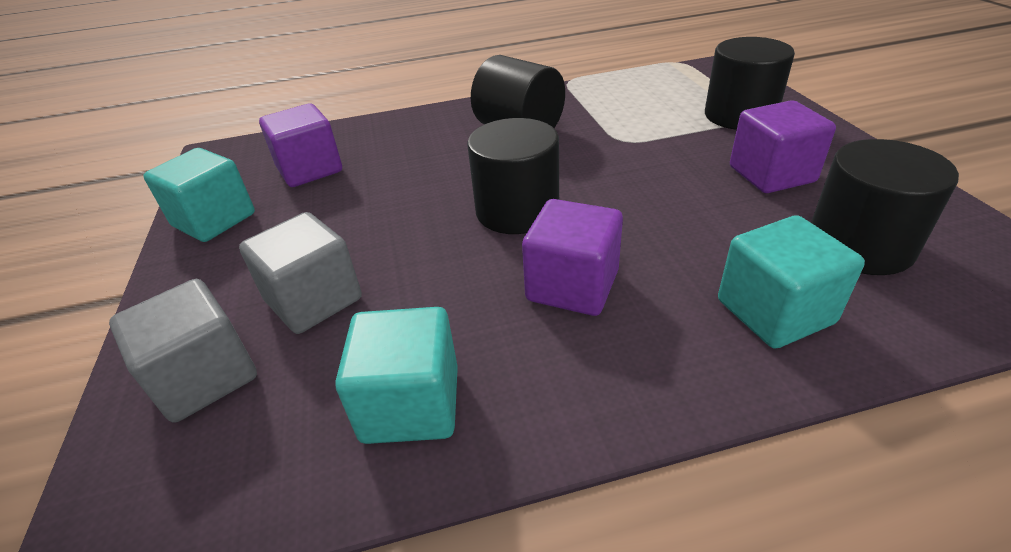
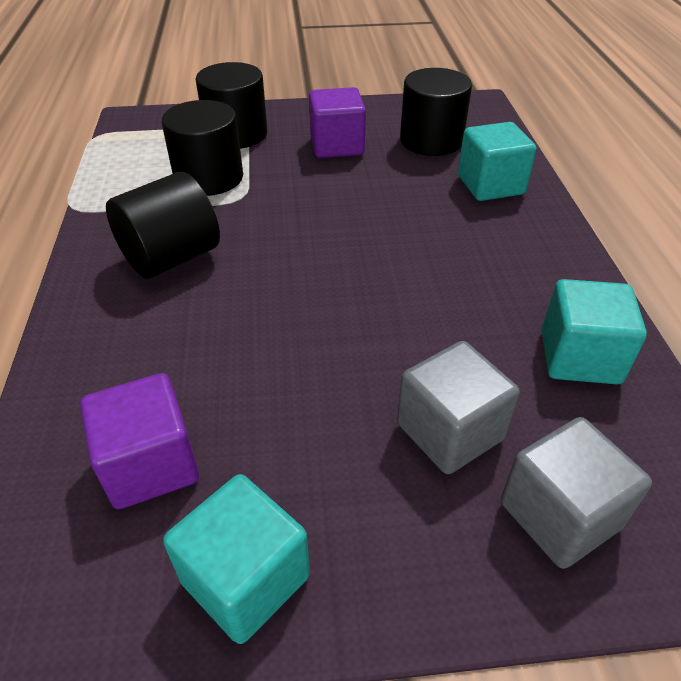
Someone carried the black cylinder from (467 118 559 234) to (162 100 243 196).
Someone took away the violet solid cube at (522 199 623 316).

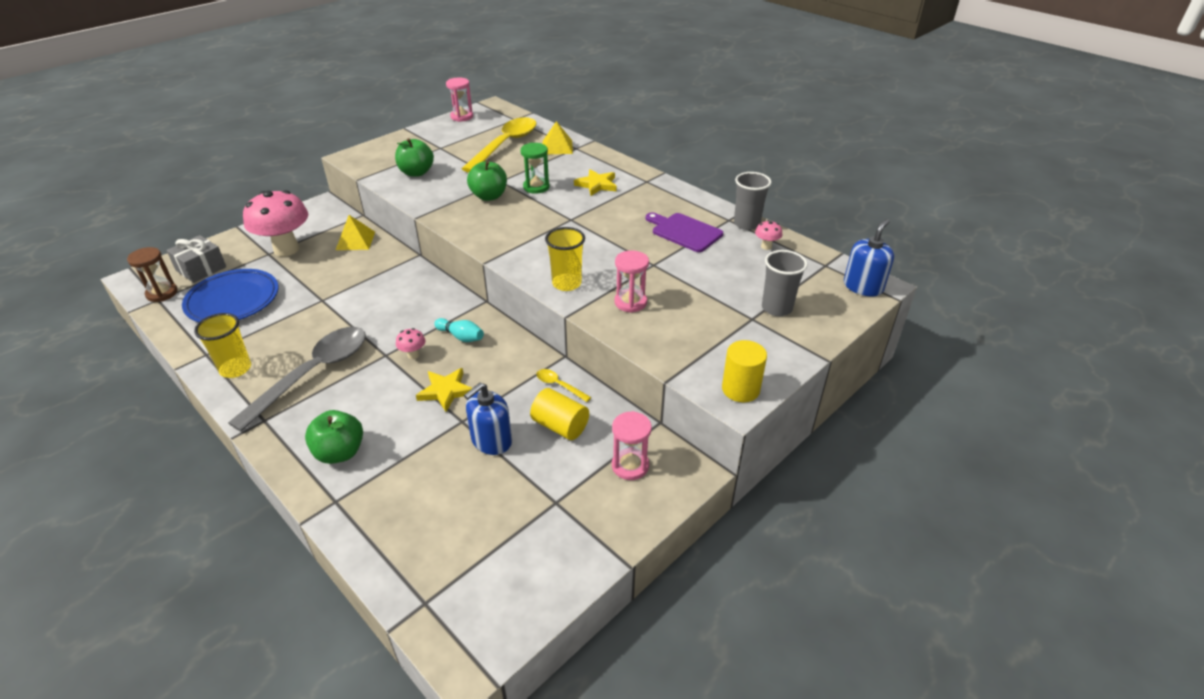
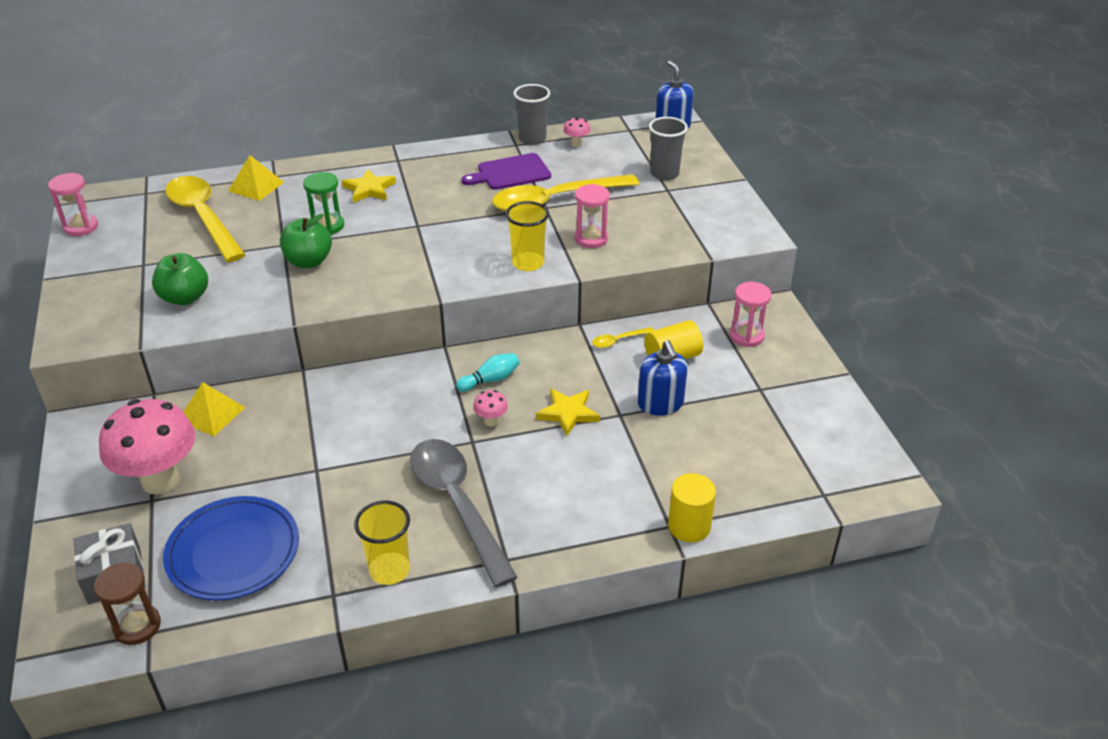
Someone took away the leaf-green apple fruit at (305 410 363 464).
Someone carried the yellow cylinder from (722 340 767 402) to (668 473 716 543).
Someone put down the yellow spoon at (492 174 639 212).

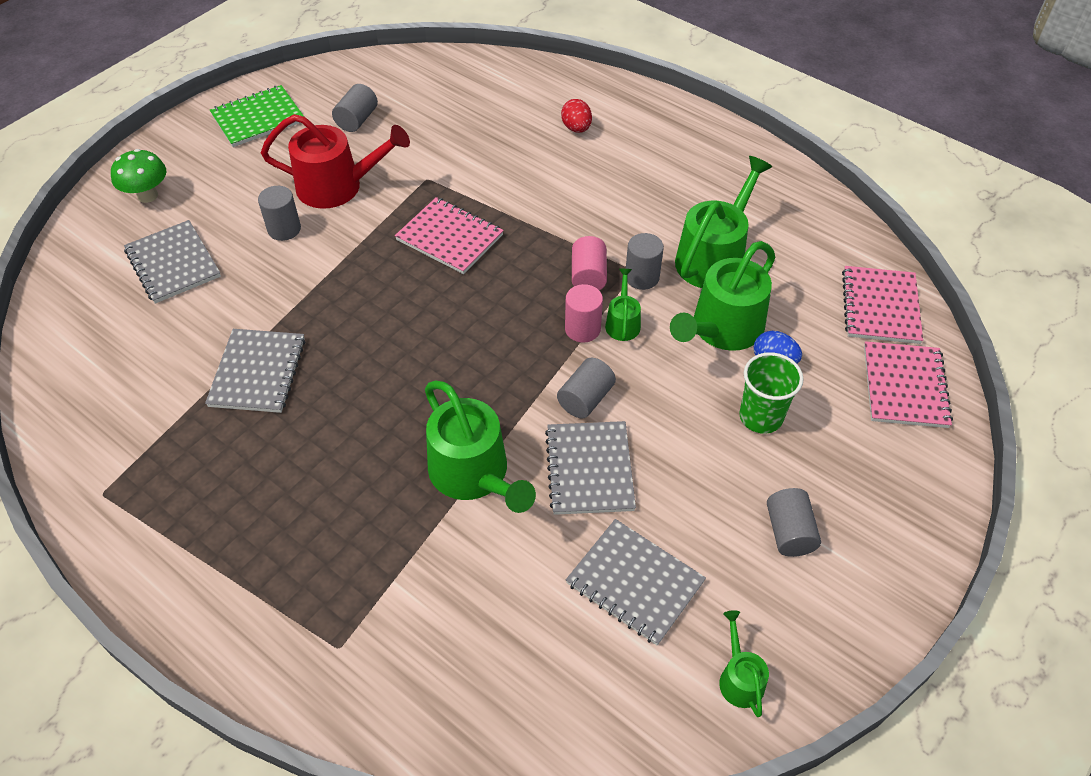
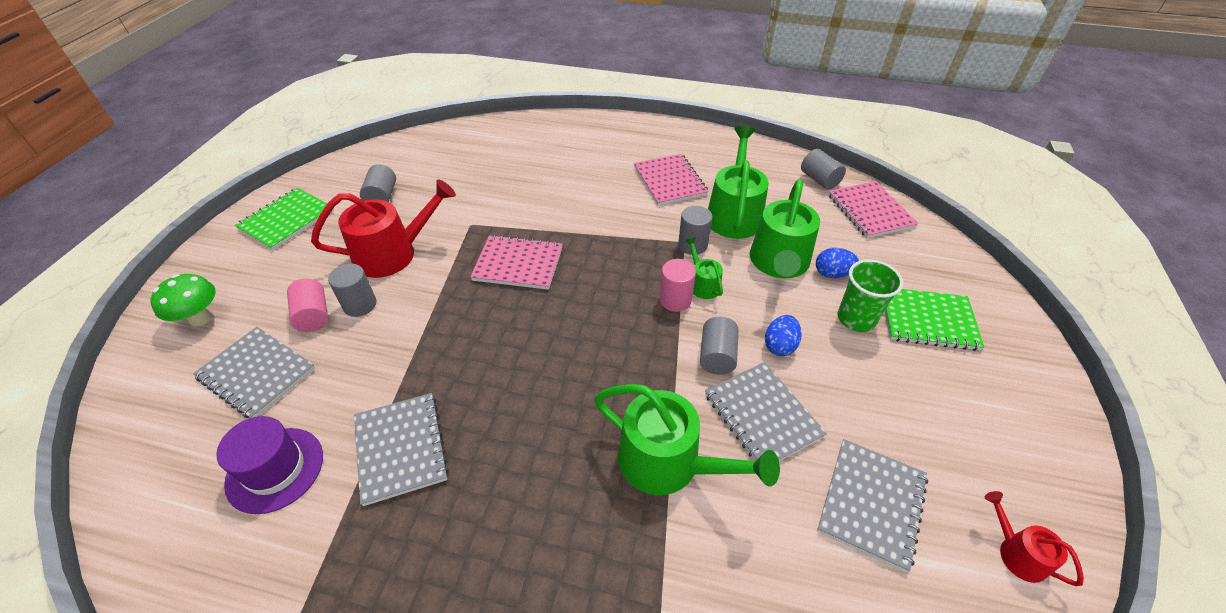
Someone took away the red egg shape at (561 99 592 133).
Someone rotated the grey notebook at (566 519 706 645) by 75 degrees counterclockwise.
Someone carried the rosy cylinder from (572 236 607 290) to (287 279 328 332).
Someone repainted the leaf-green watering can at (719 610 769 717), which became the red watering can at (985 491 1084 586).
Someone carried the grey cylinder from (767 488 821 557) to (801 149 846 190).
Someone carried the rosy notebook from (864 341 953 428) to (634 154 709 206).
Someone put down the violet top hat at (216 416 323 514).
Someone put down the blue egg shape at (765 315 802 356).
Someone put down the leaf-green notebook at (885 289 984 351).

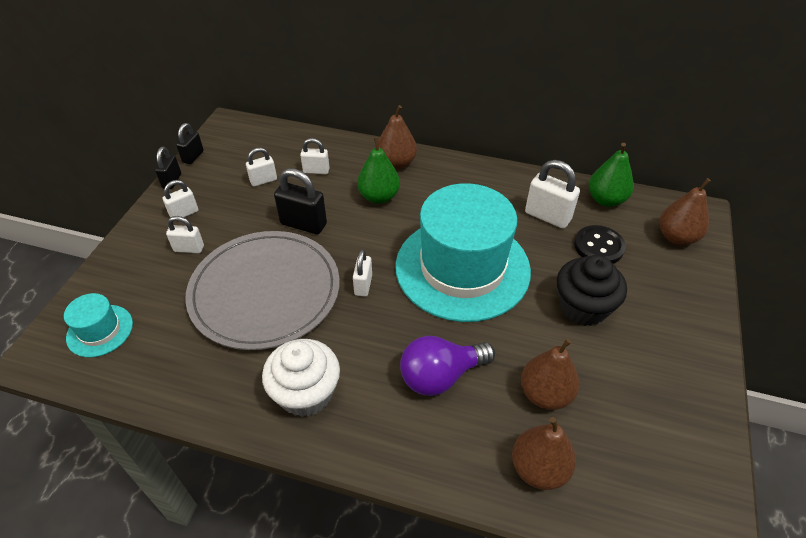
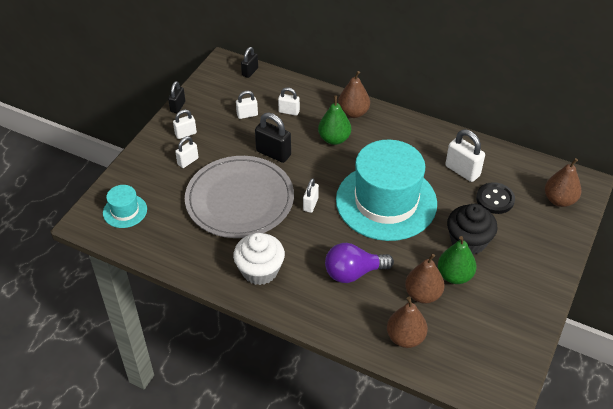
Someone rotated the white lock at (166 216 204 253) by 60 degrees counterclockwise.
Someone carried the black lock from (176 123 204 164) to (241 47 258 78).
Someone carried the leaf-green pear from (589 143 634 207) to (438 236 476 284).

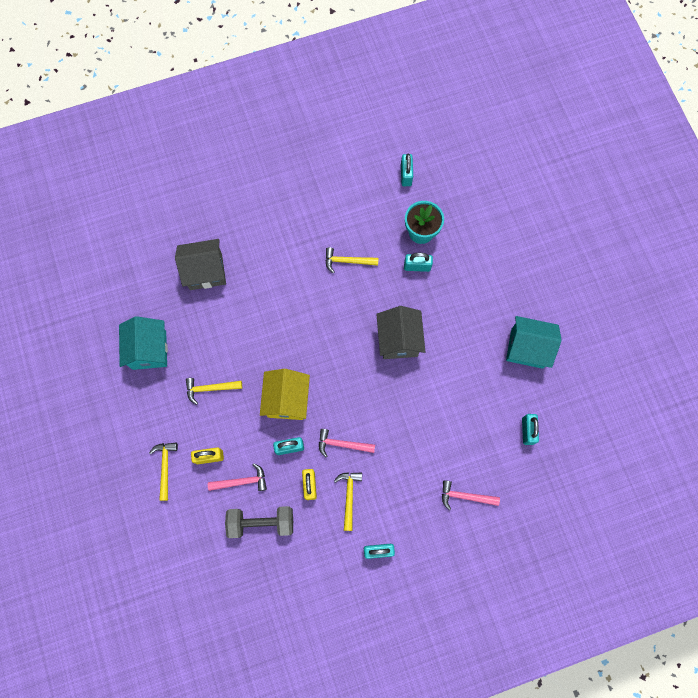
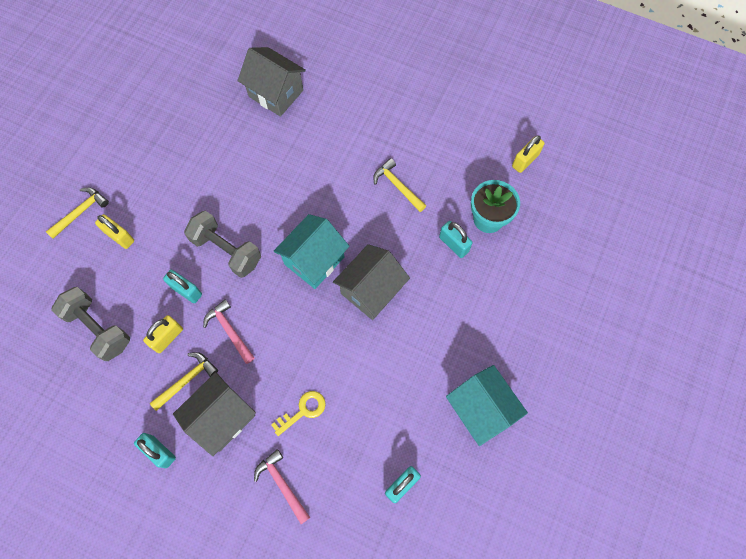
Someone carried the aqua house from (119 316 168 370) to (273 214 349 289).
Someone took away the yellow hammer at (186 378 242 405).
Someone took away the rosy hammer at (208 463 267 491).
Someone swapped the yellow house at (260 369 310 420) for the grey hand weight at (184 211 261 278).
Someone repainted the aqua lock at (401 154 413 186), which became the yellow lock at (512 135 545 173).
Someone put down the grey house at (173 372 256 456).
Someone put down the yellow key at (271 391 326 436).

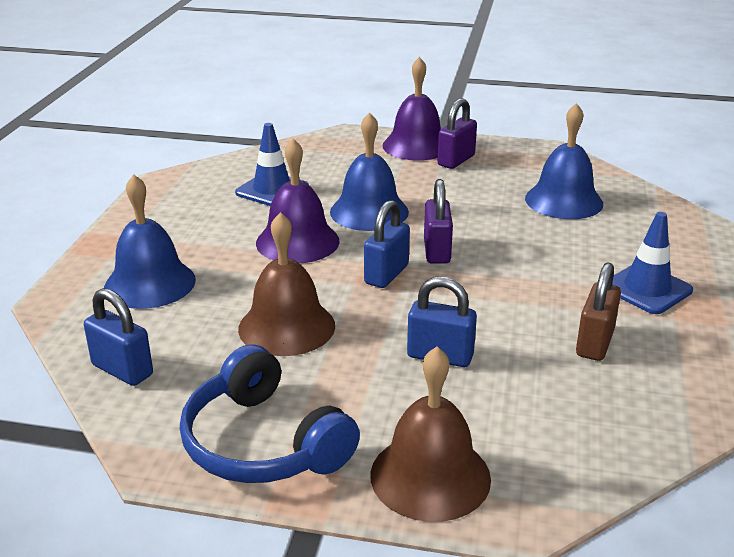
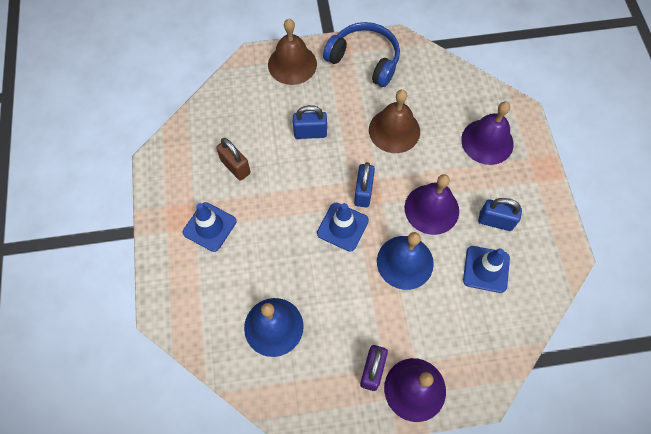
Someone carried the blue lock from (84 288 153 386) to (478 198 522 231).
Someone repainted the blue school bell at (104 175 196 309), which became the violet school bell at (461 102 514 165).
Someone swapped the violet lock at (424 179 453 264) for the blue road cone at (317 203 369 252).
Someone rotated the dark brown lock at (576 262 621 361) by 45 degrees counterclockwise.

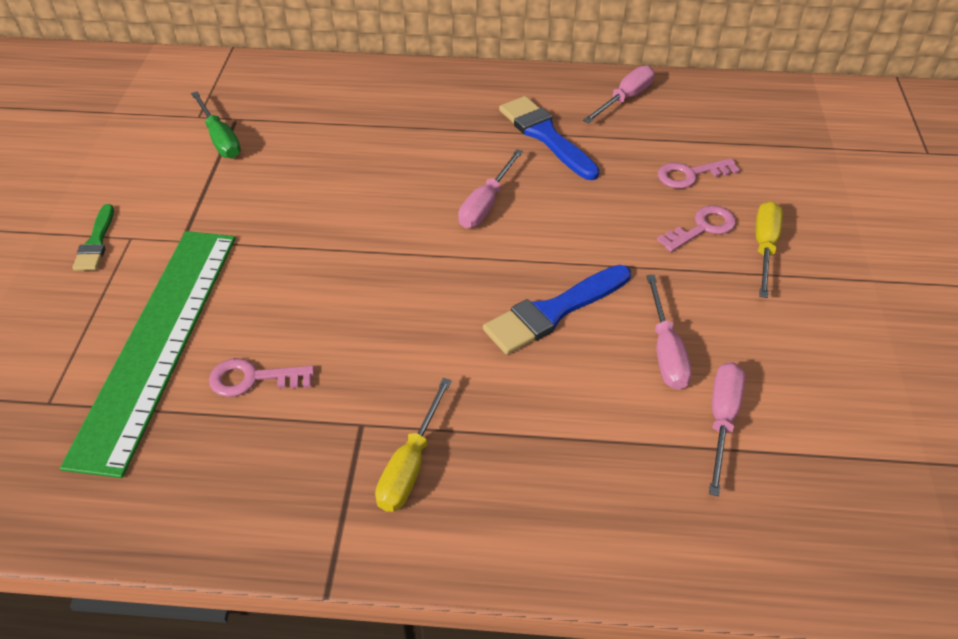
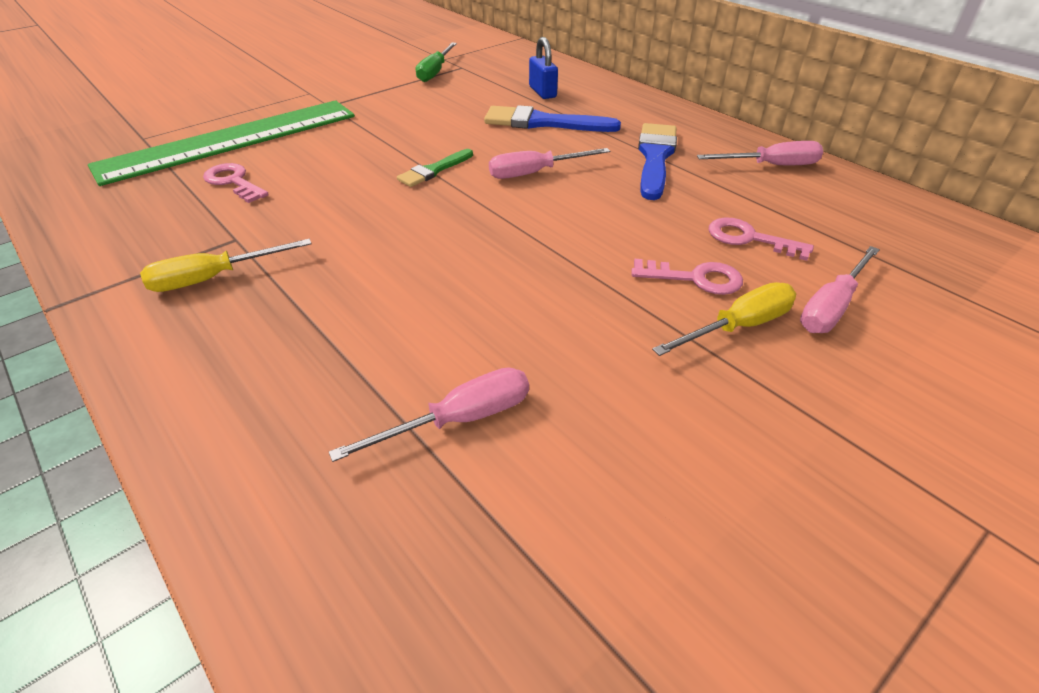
Someone carried the leaf-green paint brush from (72 204 114 271) to (397 149 473 187).
Someone carried the blue paint brush from (483 265 631 355) to (484 105 621 132).
Someone carried the rosy hand screwdriver from (646 275 692 390) to (800 246 880 333).
Someone put down the blue lock at (529 37 558 99).

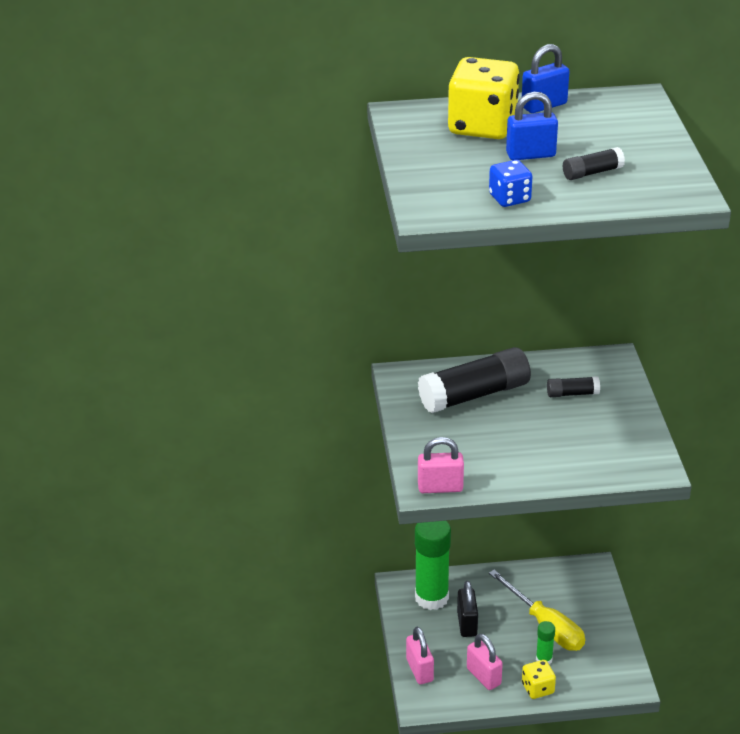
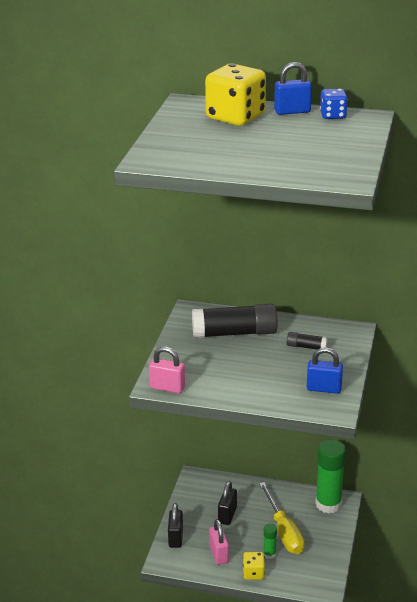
Someone repainted the rosy lock at (406 627 434 684), which became the black lock at (168 503 183 548).
Someone carried the leaf-green stick of glue from (415 521 451 610) to (315 439 346 514).
Someone carried the blue dice from (489 160 532 207) to (320 89 348 119).
Someone carried the blue lock from (506 92 558 160) to (307 347 343 394).
Someone took away the black stick of glue at (563 147 625 180).

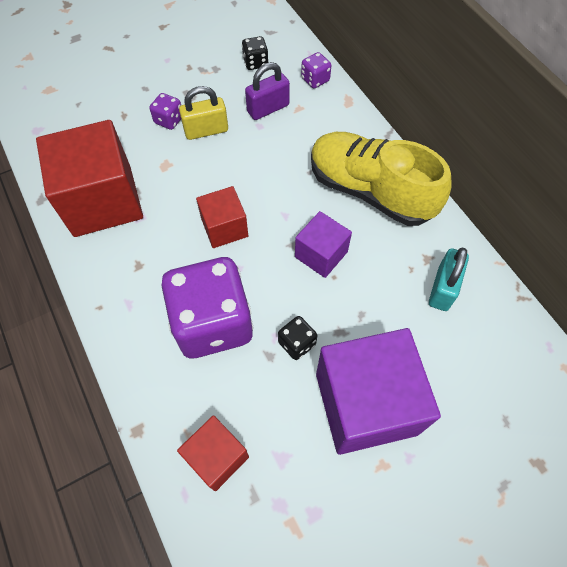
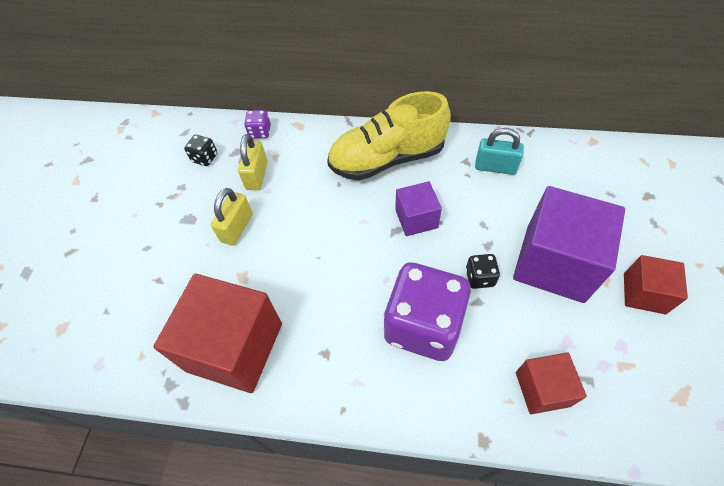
Someone took away the violet dice at (149 93 181 130).
Someone carried the red solid cube from (196 186 248 248) to (624 255 688 314).
Someone repainted the violet lock at (245 62 290 120), which became the yellow lock at (238 134 268 190).
Someone rotated the aqua lock at (429 248 469 311) by 45 degrees counterclockwise.

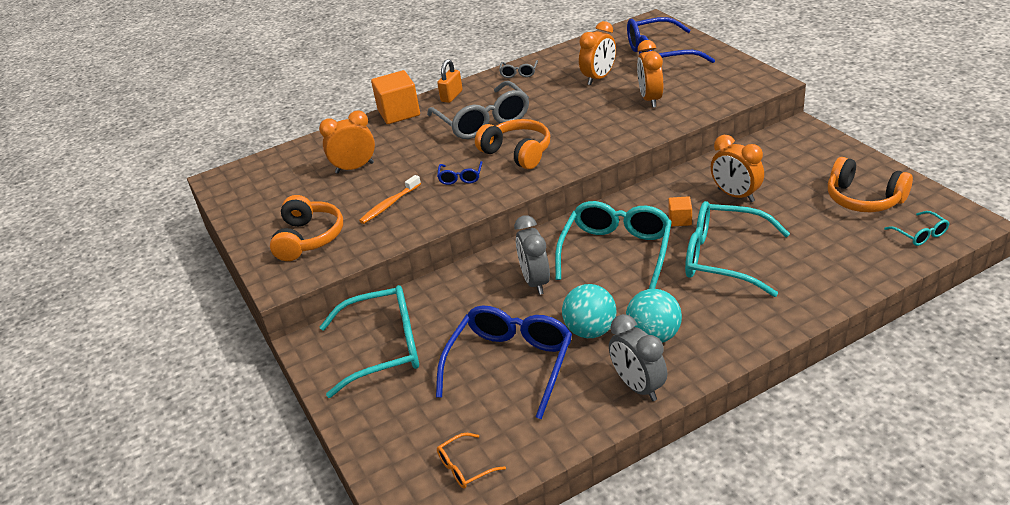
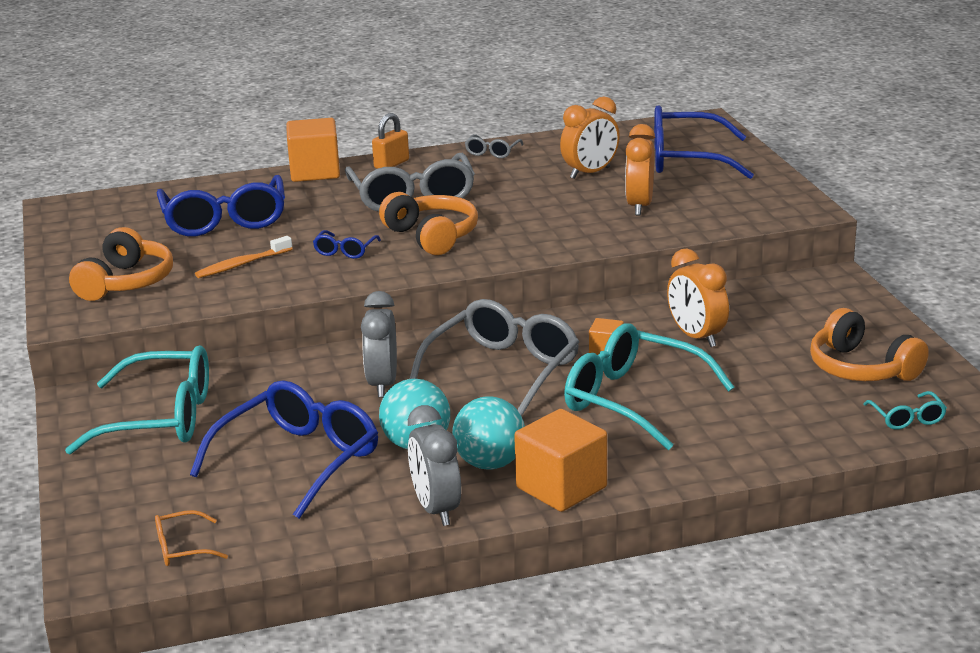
Someone swapped the orange-coloured clock at (319 110 375 174) for the blue spectacles at (157 175 285 236).
Someone repainted the aqua spectacles at (555 201 672 289), which became the grey spectacles at (410 299 579 416).
Someone put down the orange-coloured solid cube at (514 409 607 512).

